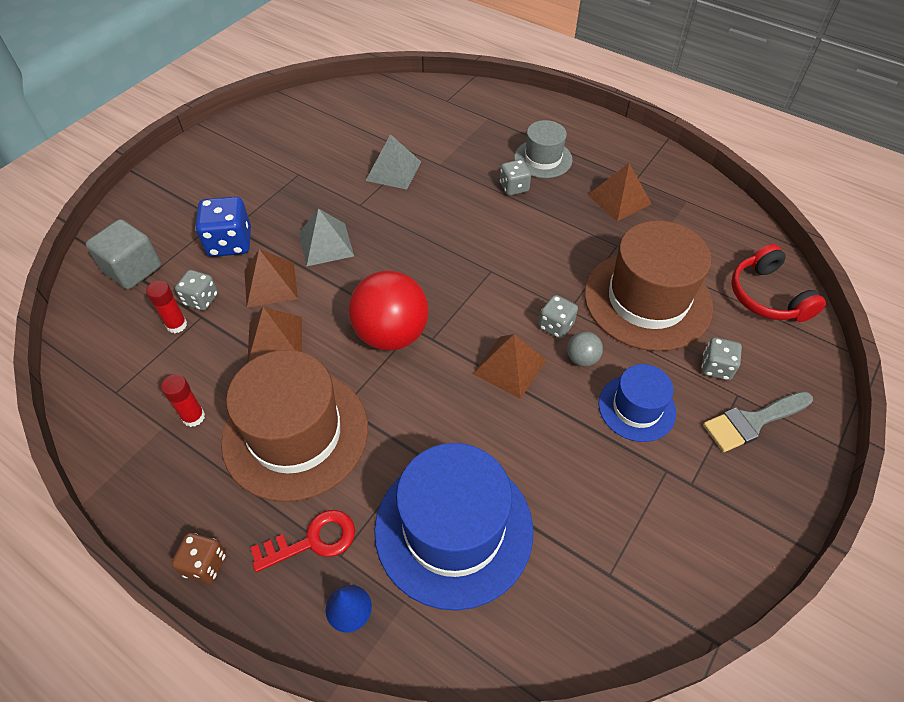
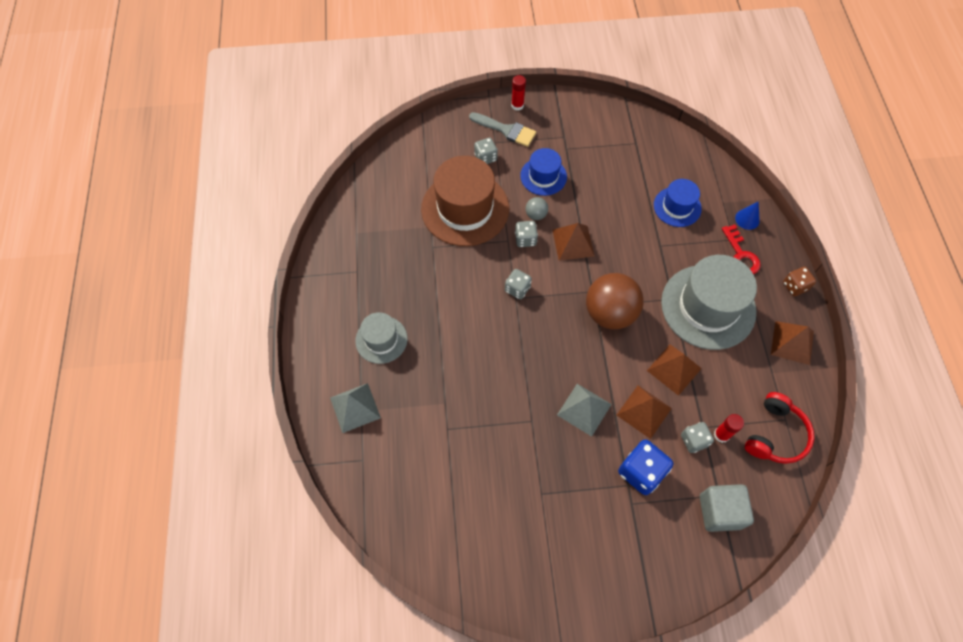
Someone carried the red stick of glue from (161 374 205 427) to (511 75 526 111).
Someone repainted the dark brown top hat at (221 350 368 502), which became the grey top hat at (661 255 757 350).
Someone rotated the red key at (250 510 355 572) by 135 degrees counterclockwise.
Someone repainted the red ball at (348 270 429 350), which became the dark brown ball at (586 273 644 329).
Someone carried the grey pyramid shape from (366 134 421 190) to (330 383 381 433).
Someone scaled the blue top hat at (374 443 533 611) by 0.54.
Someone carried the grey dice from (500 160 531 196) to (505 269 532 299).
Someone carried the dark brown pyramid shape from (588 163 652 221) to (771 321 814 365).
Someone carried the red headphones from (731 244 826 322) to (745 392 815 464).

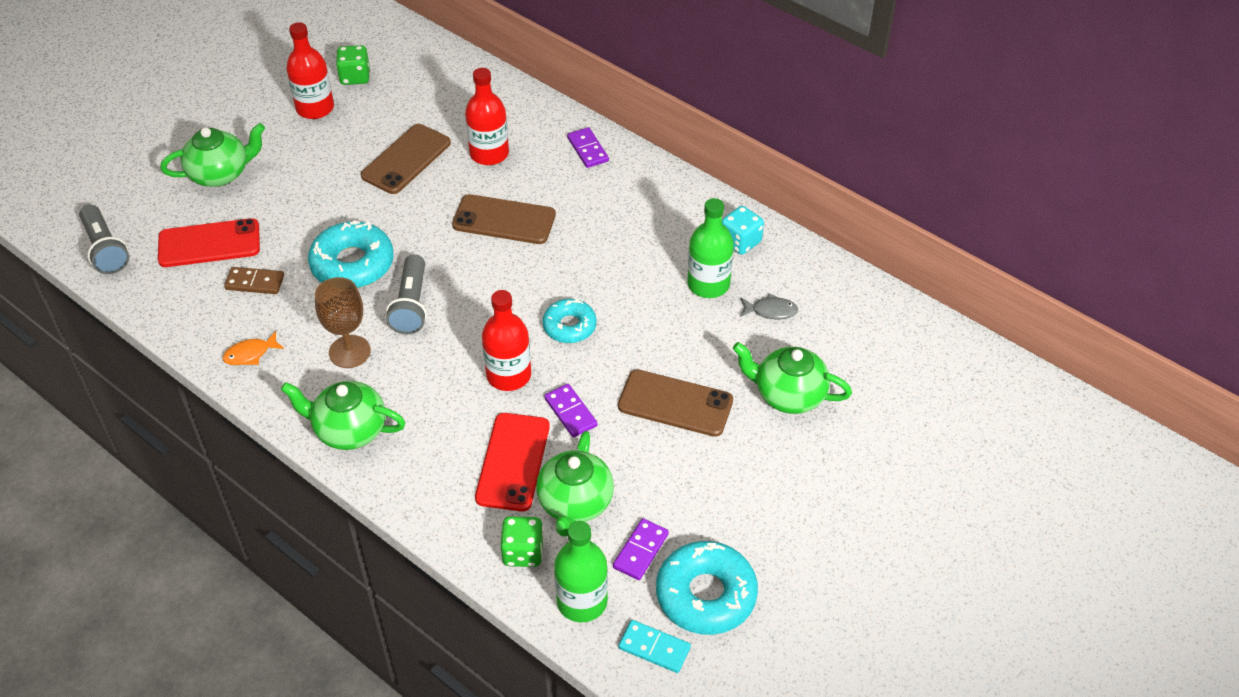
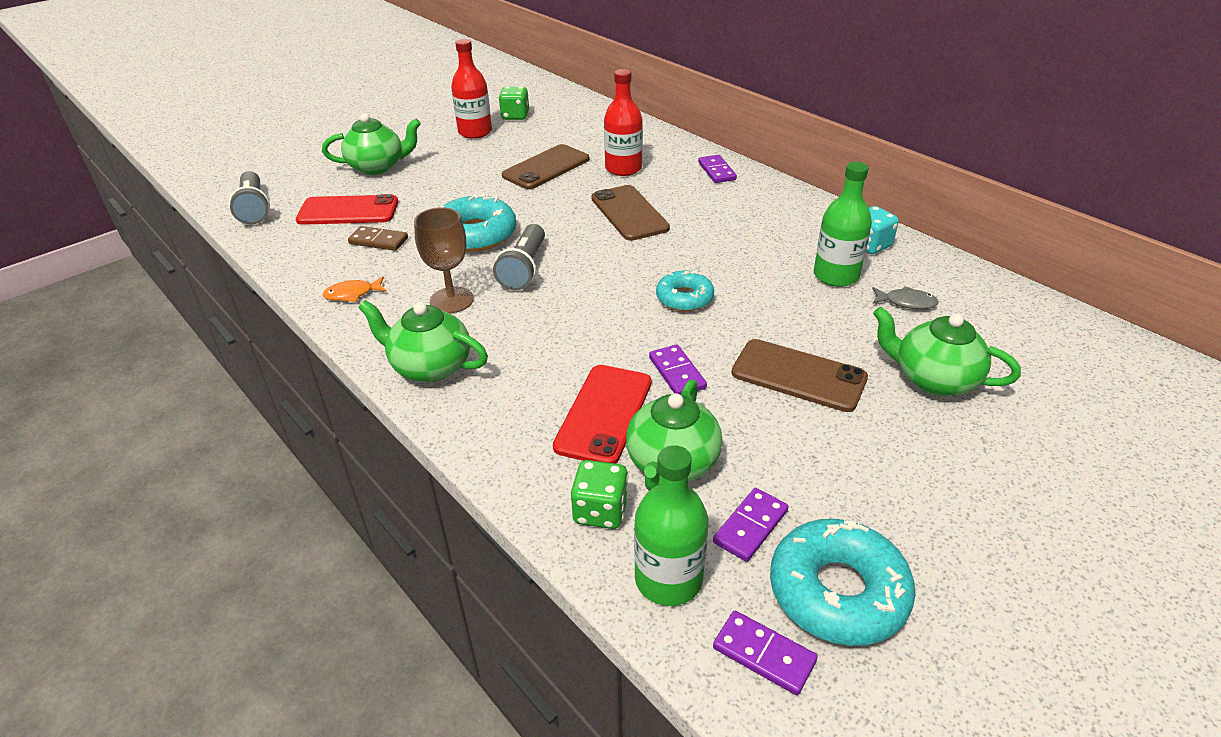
Someone rotated the dark brown phone at (452 194 556 244) by 45 degrees clockwise.
Someone took away the red flask at (482 290 531 391).
Someone repainted the aqua domino tile at (618 620 691 673), which became the violet domino tile at (713 611 818 695).

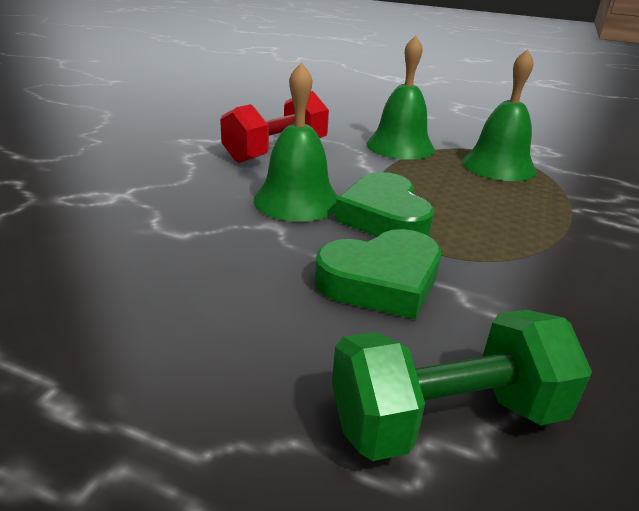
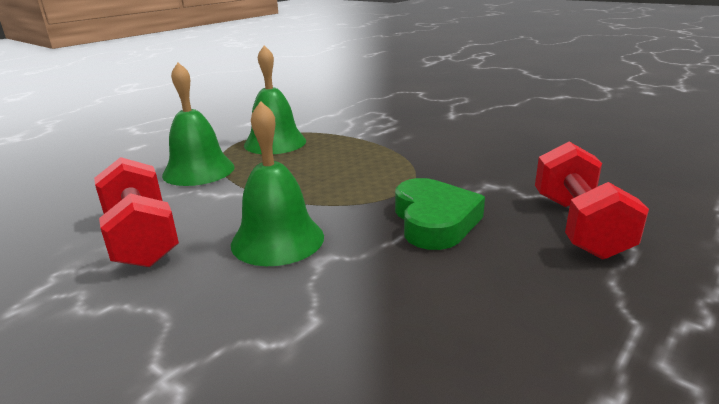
Someone repainted the leaf-green hand weight at (332 310 592 461), which became the red hand weight at (535 142 649 260).
Someone took away the leaf-green love heart at (335 172 434 237).

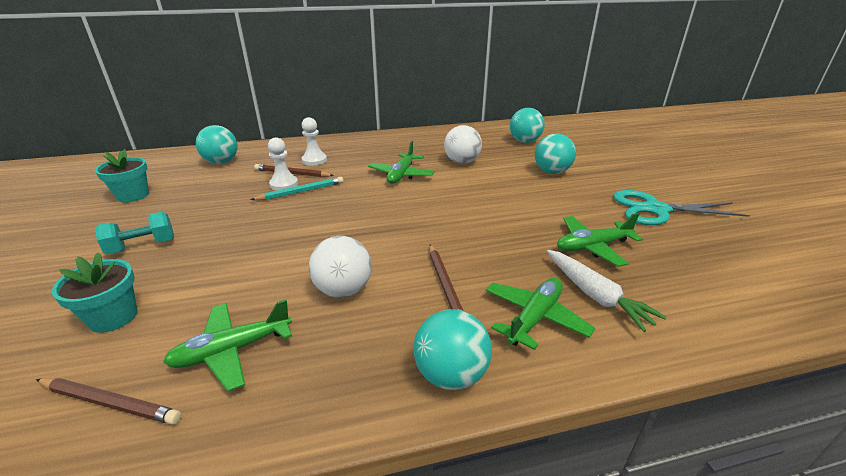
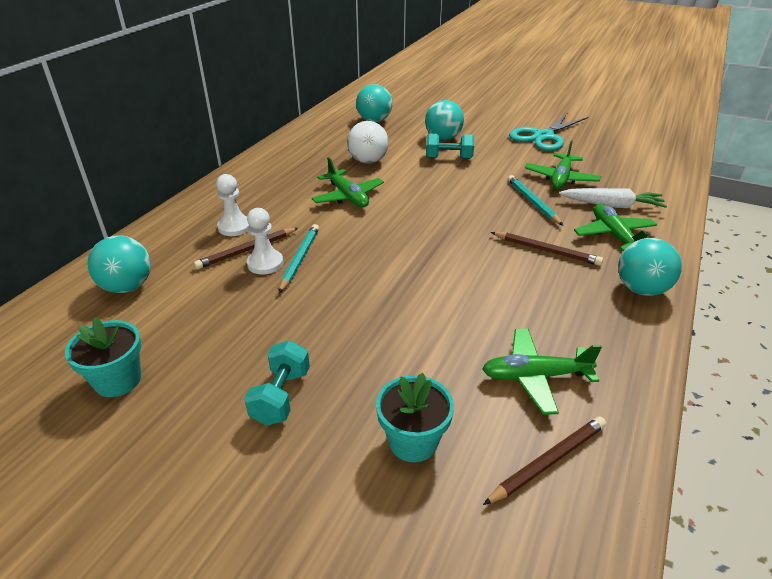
Someone rotated the leaf-green plane at (163 299 292 392) by 75 degrees clockwise.
Someone took away the white ball at (309 236 372 297).
Someone put down the aqua hand weight at (426 134 474 159).
Someone put down the aqua pencil at (508 175 563 225).

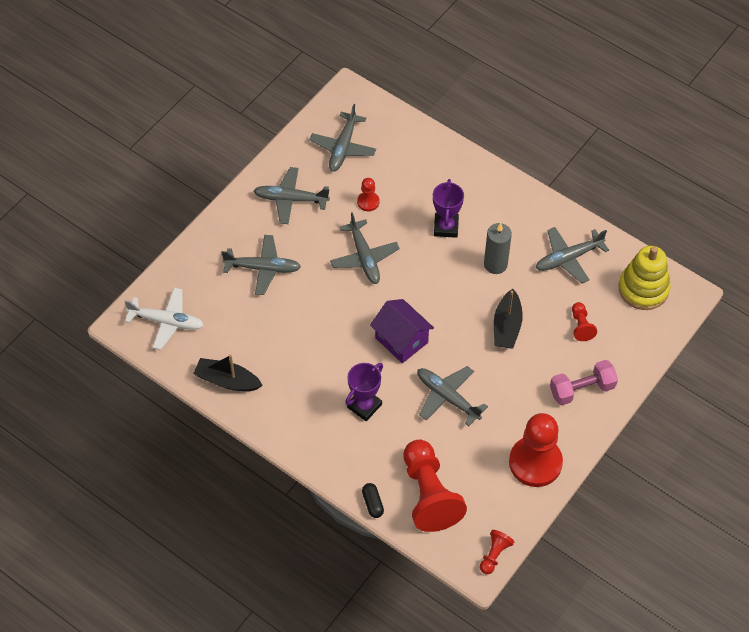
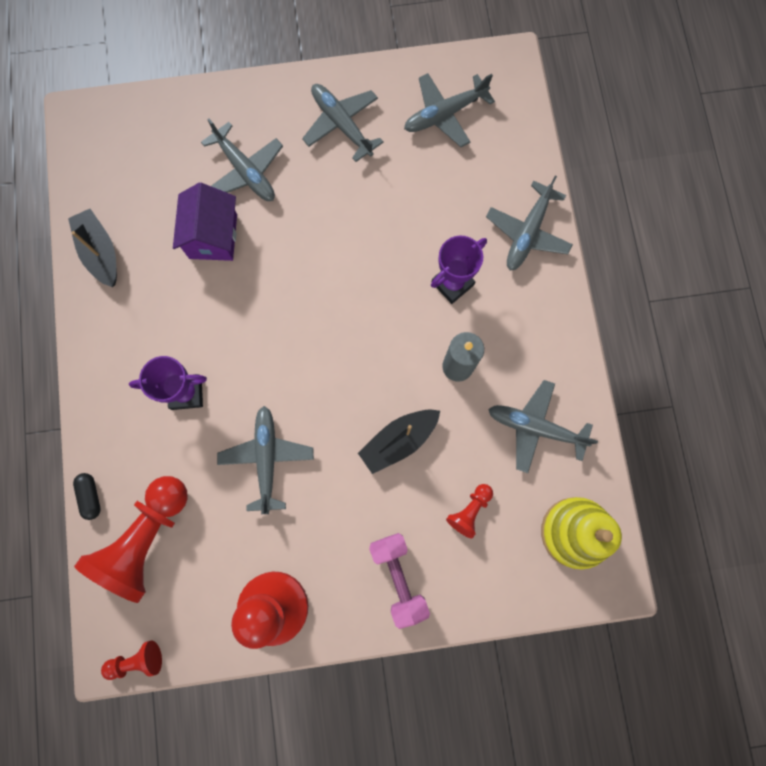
Someone took away the white plane at (124 288 204 350).
Someone carried the grey plane from (330 212 400 284) to (486 175 573 271).
Someone took away the red game pawn at (357 178 379 211).
Someone rotated the black pill at (362 483 384 518) by 45 degrees counterclockwise.
Someone carried the violet house from (370 299 434 363) to (173 183 237 261).
Someone rotated the rosy hand weight at (550 360 618 405) by 45 degrees clockwise.

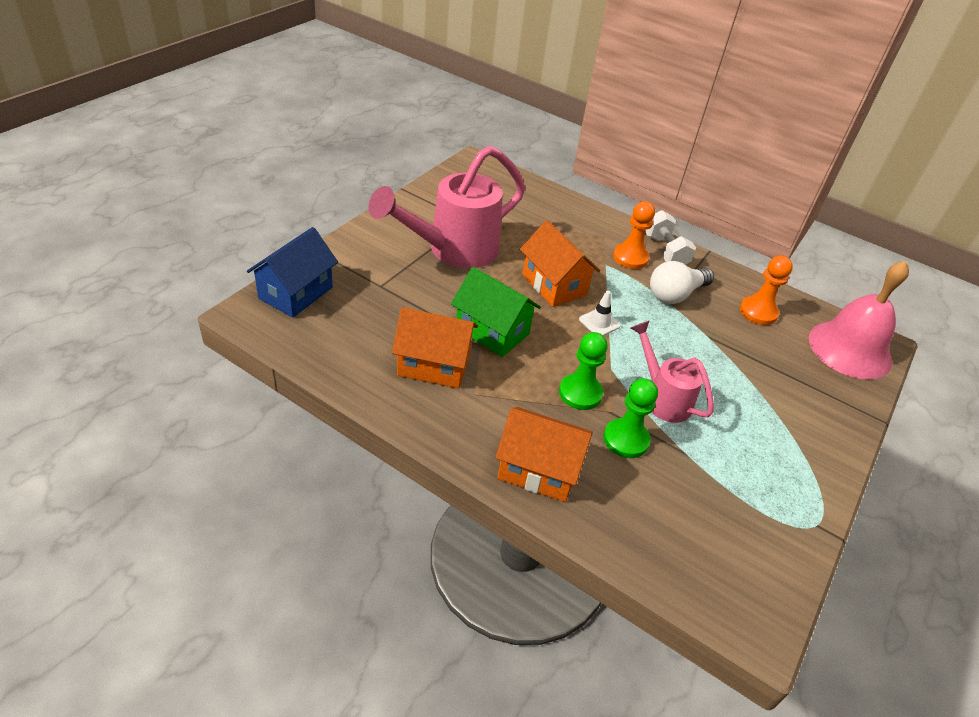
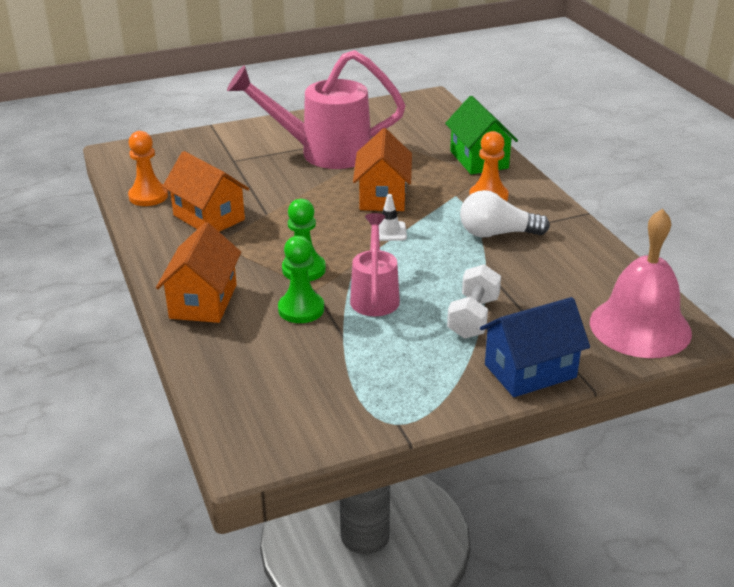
Someone carried the blue house from (247 227 338 318) to (480 297 590 397).
Someone carried the leaf-green house from (451 267 541 357) to (445 96 518 175).
Someone rotated the orange-coloured house at (495 407 593 502) by 45 degrees clockwise.
Someone carried the white hand weight from (645 210 696 264) to (447 264 501 339).
Someone carried the orange-coloured game pawn from (740 255 793 325) to (128 131 168 206).

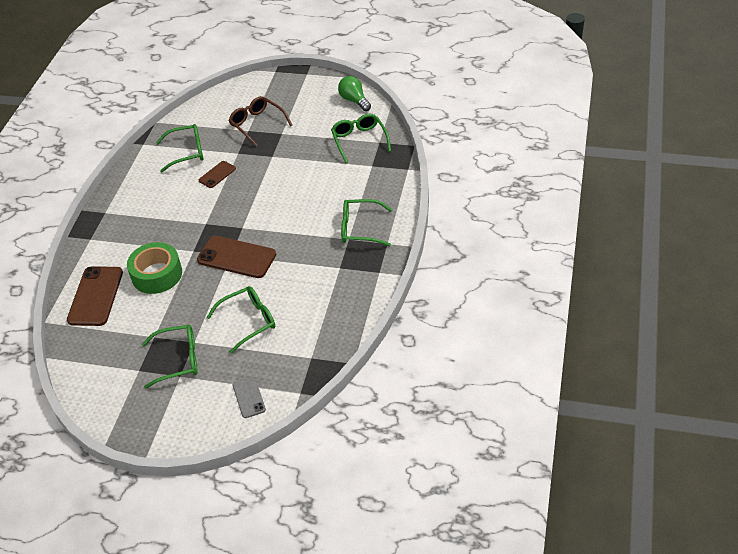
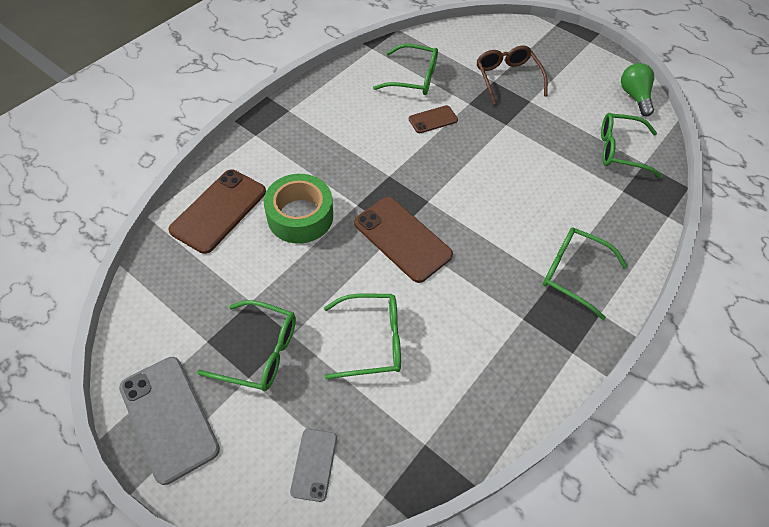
Someone rotated the leaf-green spectacles at (331 113 391 163) by 90 degrees counterclockwise.
Someone put down the grey phone at (119 357 220 485).

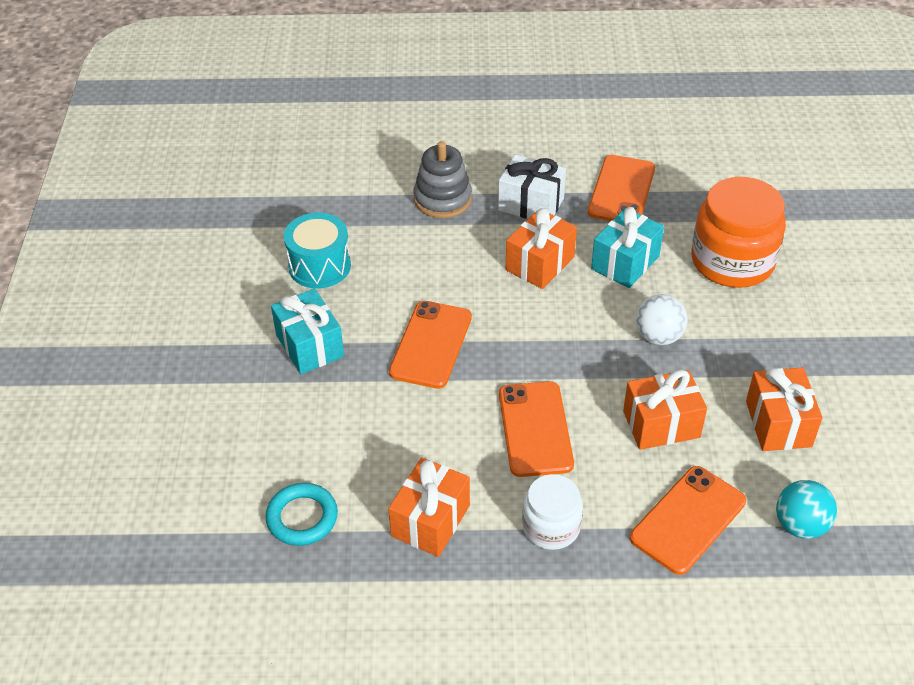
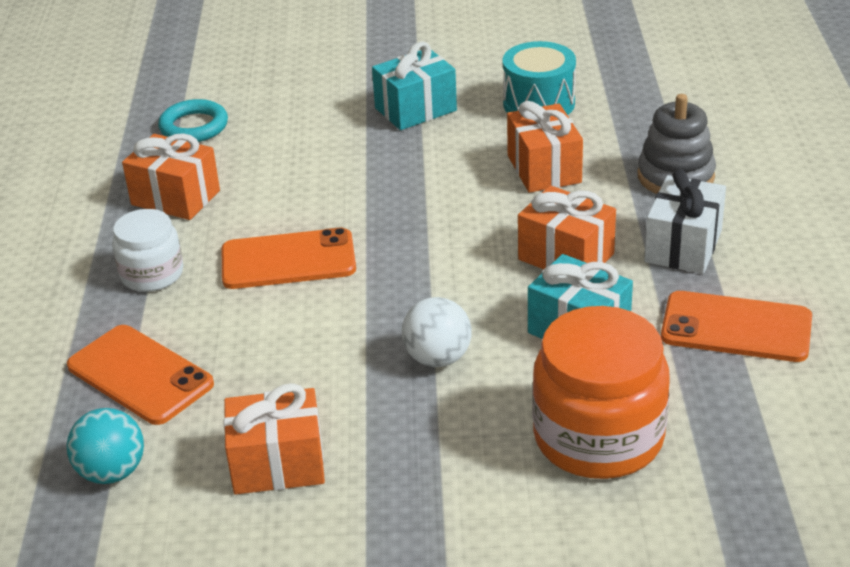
Someone took away the orange-coloured phone at (389 301 472 389).
Someone carried the orange-coloured wrapped gift from (623 370 707 450) to (507 101 583 193).

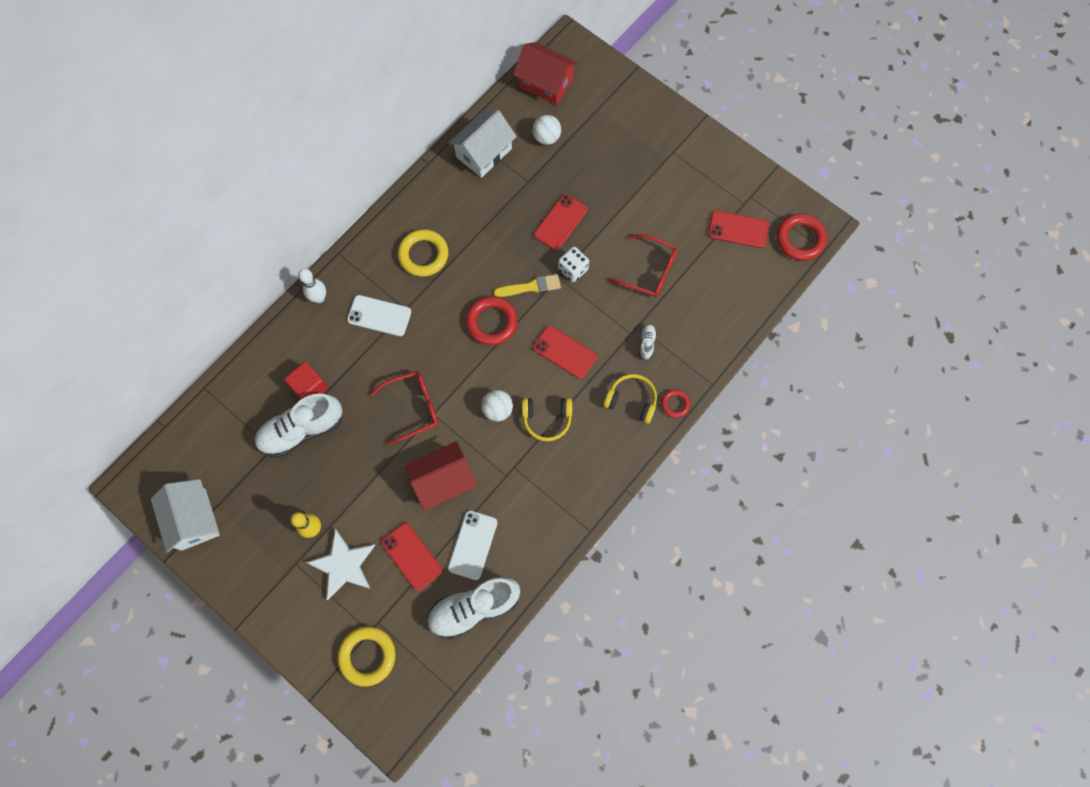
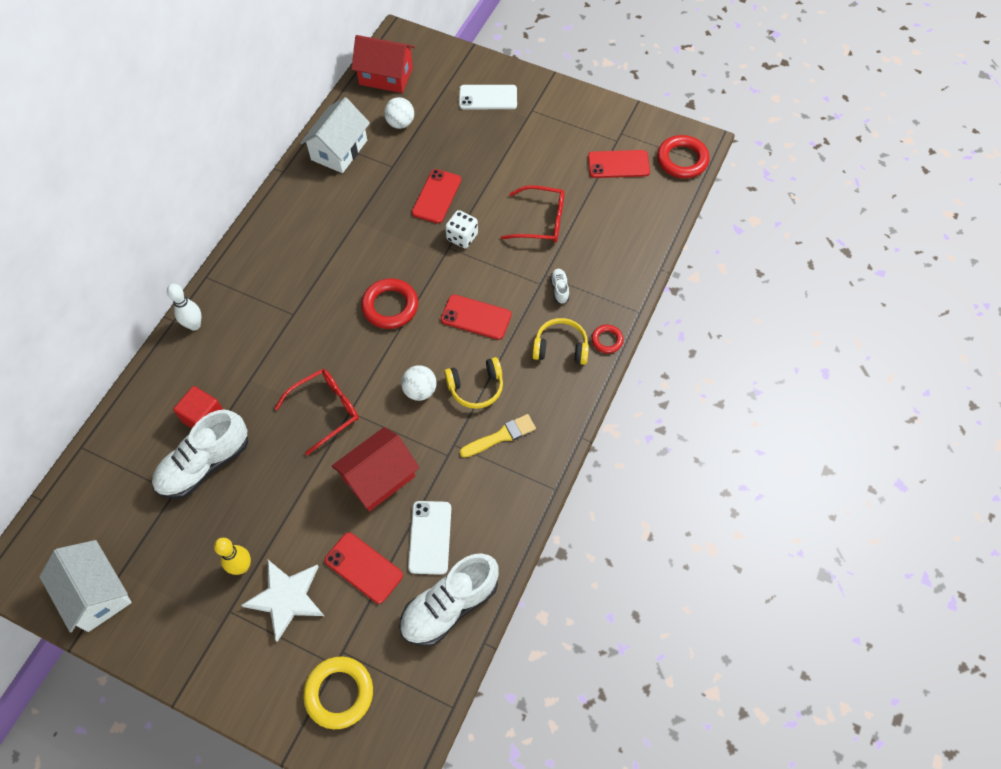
Someone carried the white phone from (347 295 411 336) to (459 85 517 109).
Someone took away the yellow hoop at (398 229 448 277).
Someone carried the yellow paint brush from (494 274 561 297) to (460 414 536 458).

